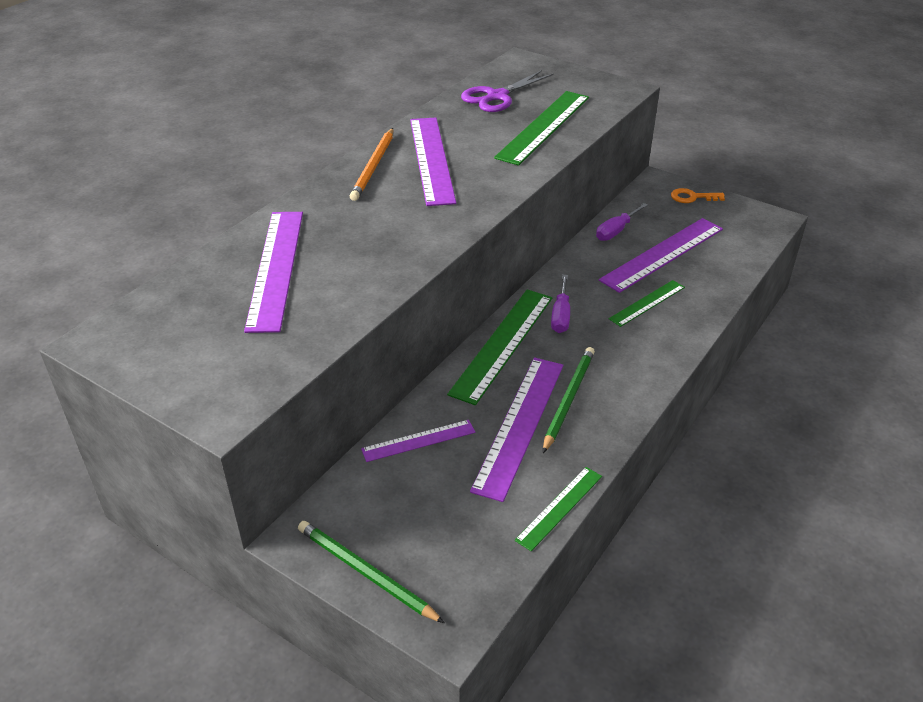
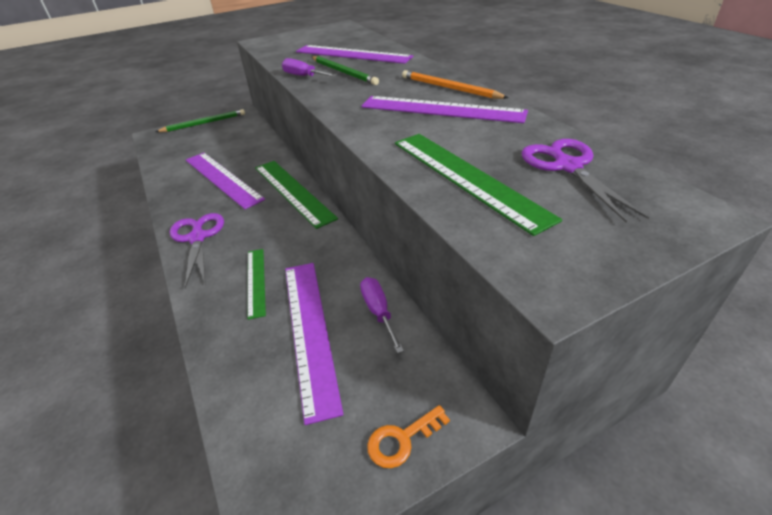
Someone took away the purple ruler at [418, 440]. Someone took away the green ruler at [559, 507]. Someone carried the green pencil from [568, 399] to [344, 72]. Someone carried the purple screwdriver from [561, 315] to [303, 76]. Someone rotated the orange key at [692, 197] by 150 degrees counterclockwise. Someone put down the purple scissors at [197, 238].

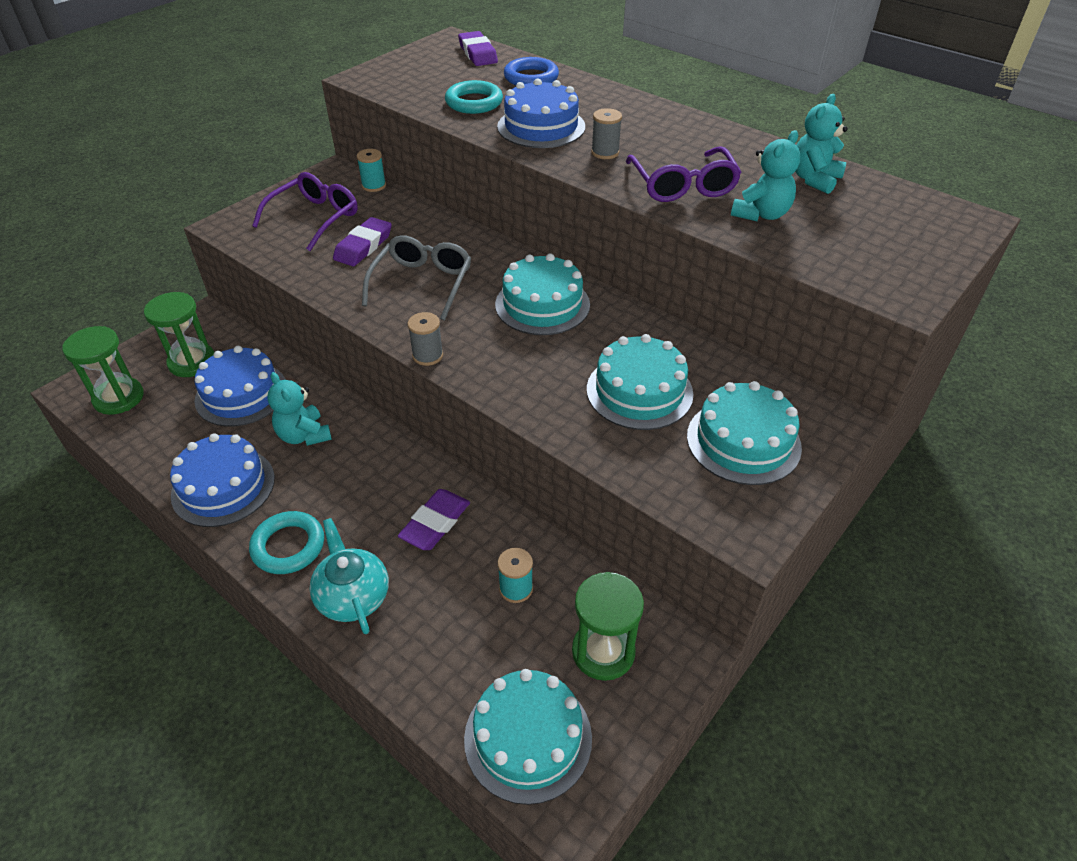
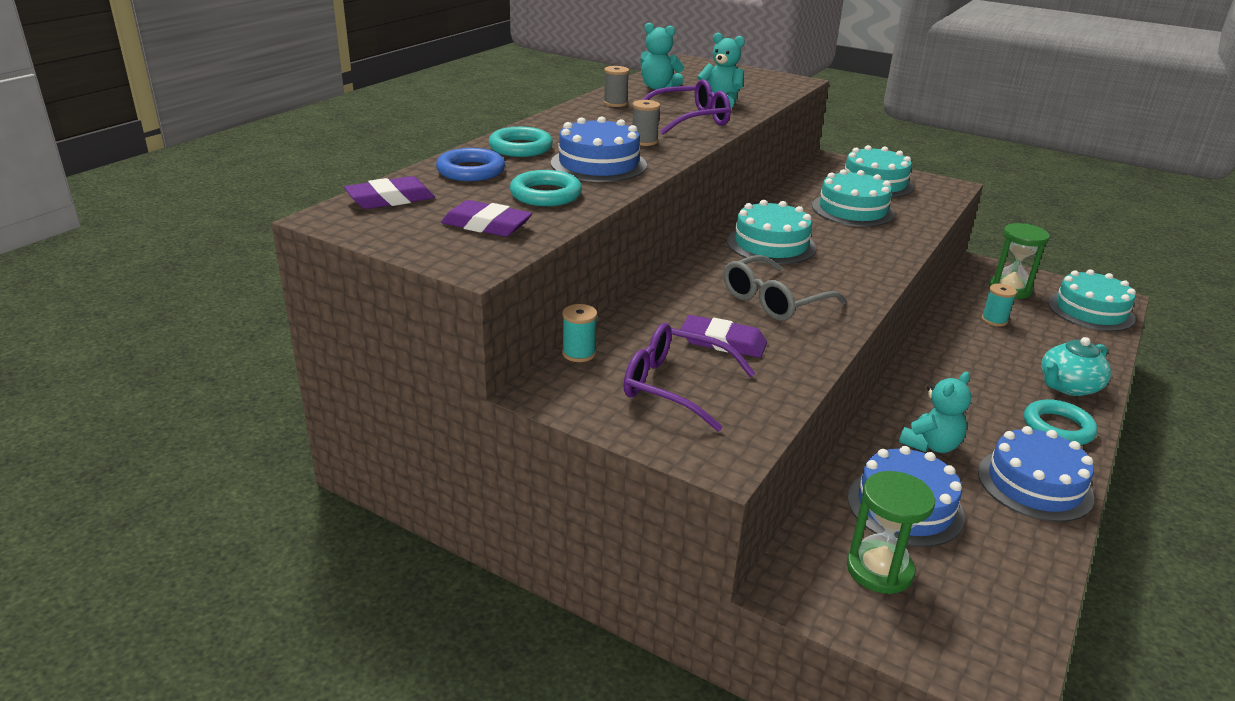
Someone took away the green hourglass at [119, 398]. Someone rotated the grey glasses at [422, 283] by 45 degrees counterclockwise. Someone carried the purple eraser from [435, 523] to [486, 225]. Someone carried the grey spool from [427, 355] to [615, 103]. Someone put down the turquoise ring at [520, 148].

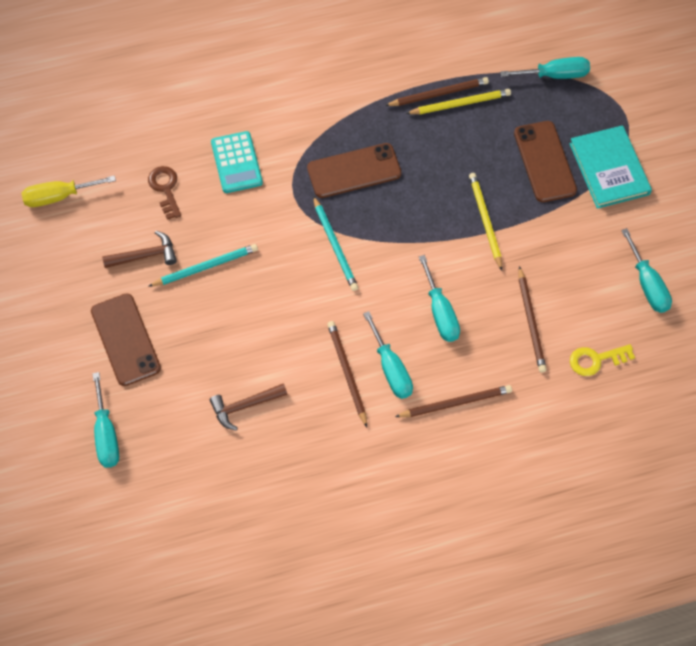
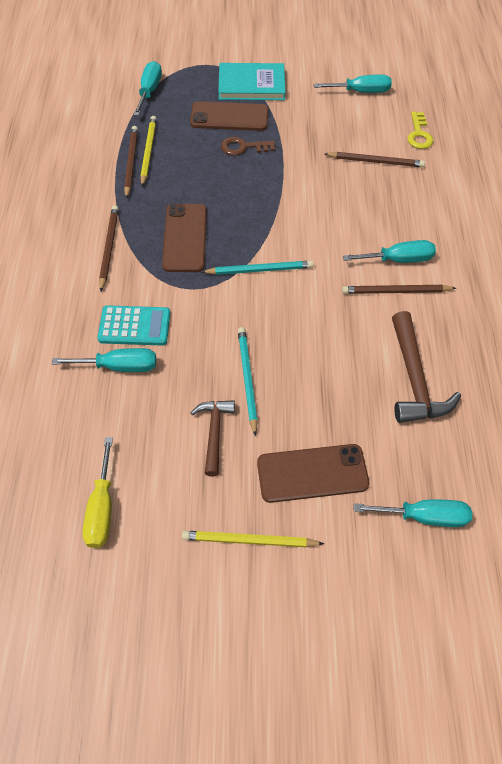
Someone carried the brown key from [165, 189] to [243, 147]. Someone scaled the brown hammer at [244, 406] by 1.58. Someone carried the brown pencil from [455, 403] to [109, 248]. Someone carried the turquoise screwdriver from [440, 312] to [119, 366]. Someone carried the yellow pencil from [485, 221] to [249, 540].

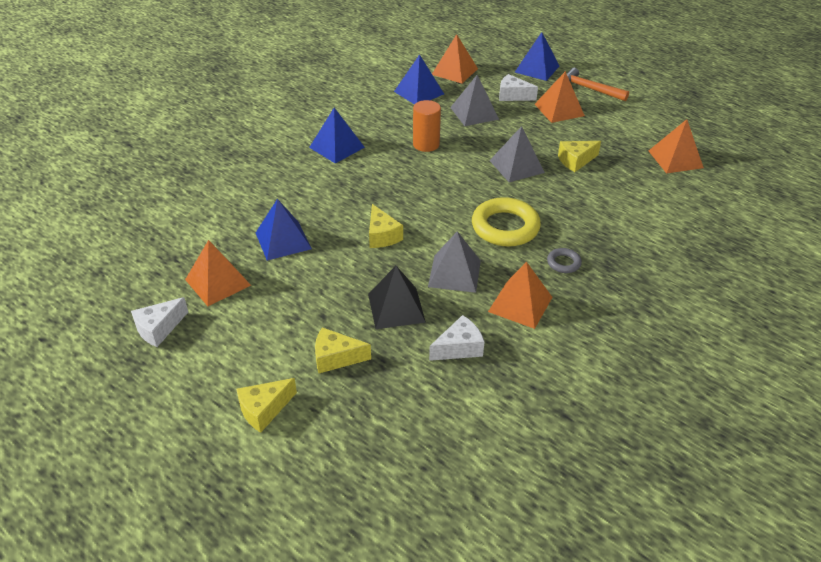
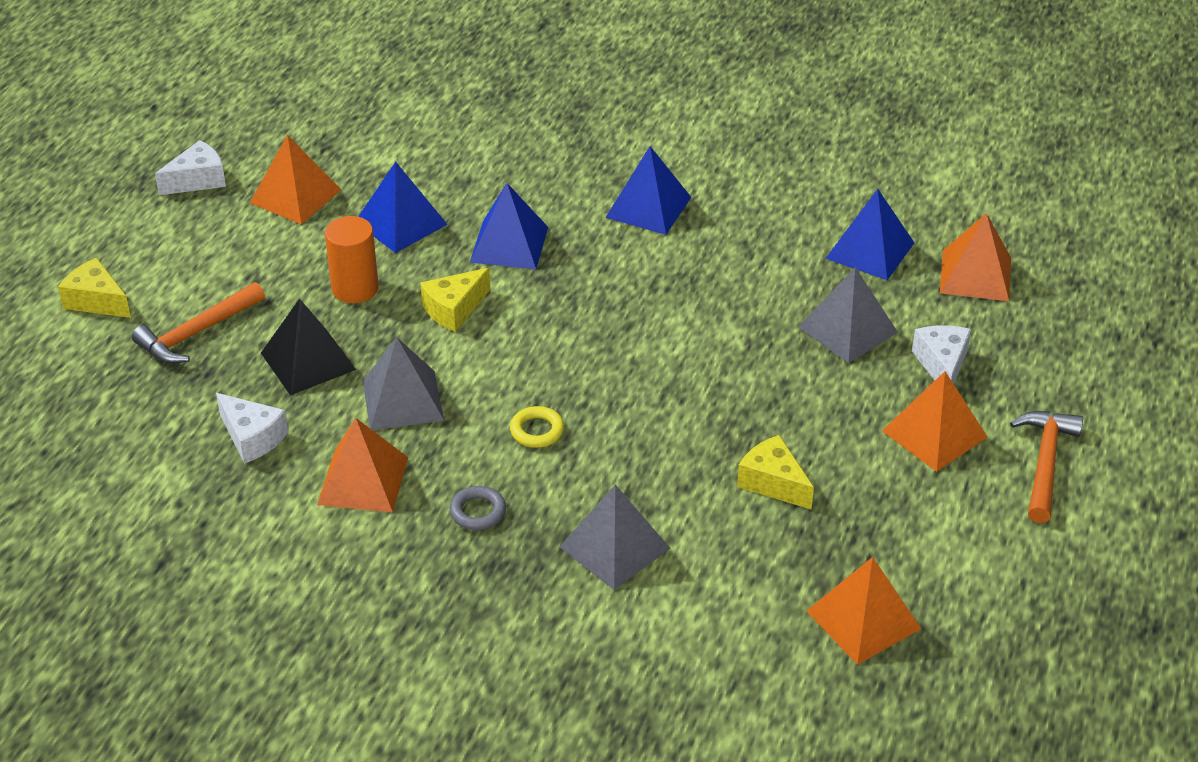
Someone rotated the white cheese at [159, 329] by 120 degrees clockwise. Someone swapped the yellow cheese at [336, 358] for the orange hammer at [197, 333]. Someone carried the orange cylinder from [426, 144] to [355, 288]. Someone scaled the yellow ring at [505, 227] by 0.47. Someone carried the grey pyramid from [517, 166] to [614, 547]. Someone carried the blue pyramid from [537, 69] to [509, 244].

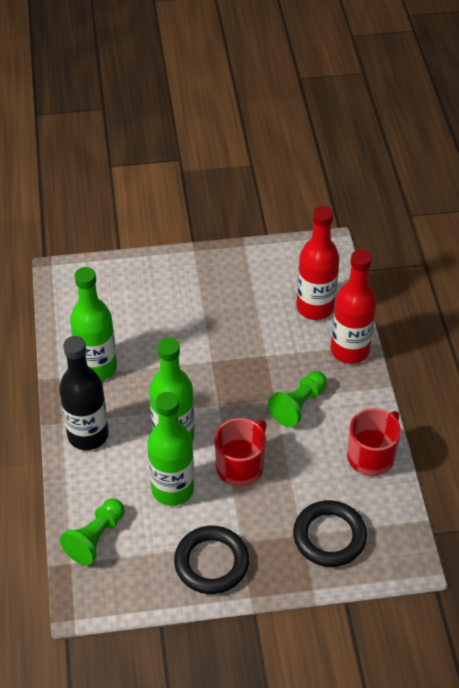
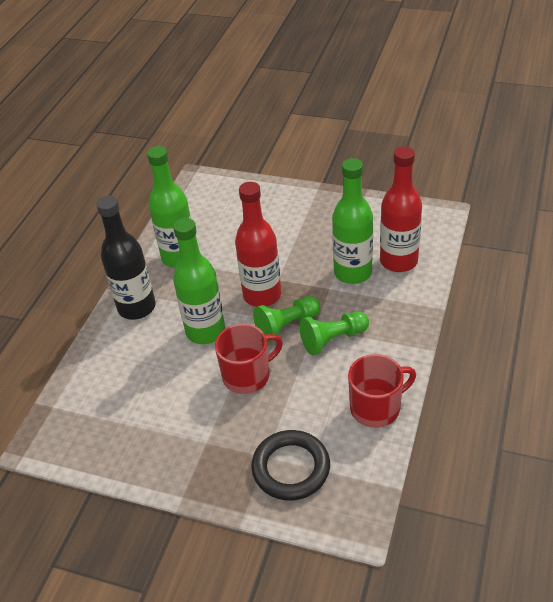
Someone carried the green pawn from [95, 538] to [287, 325]. Someone carried the green bottle from [172, 489] to [352, 273]. Someone took away the black ring at [211, 562]. Someone carried the red bottle from [349, 350] to [262, 295].

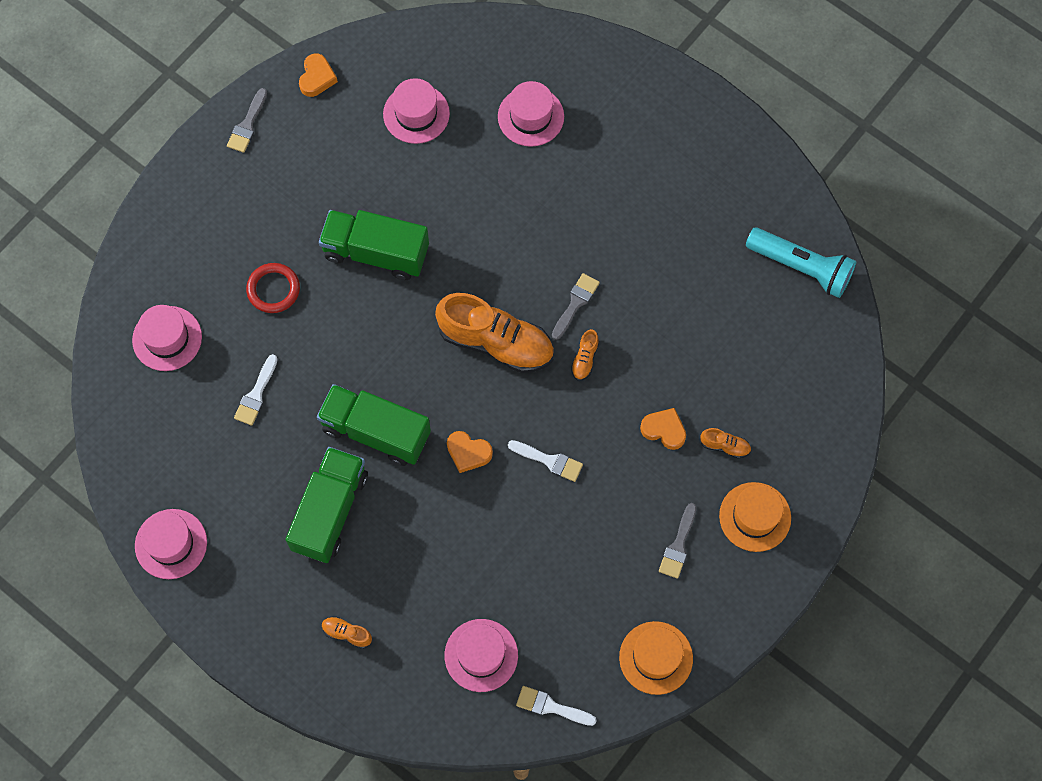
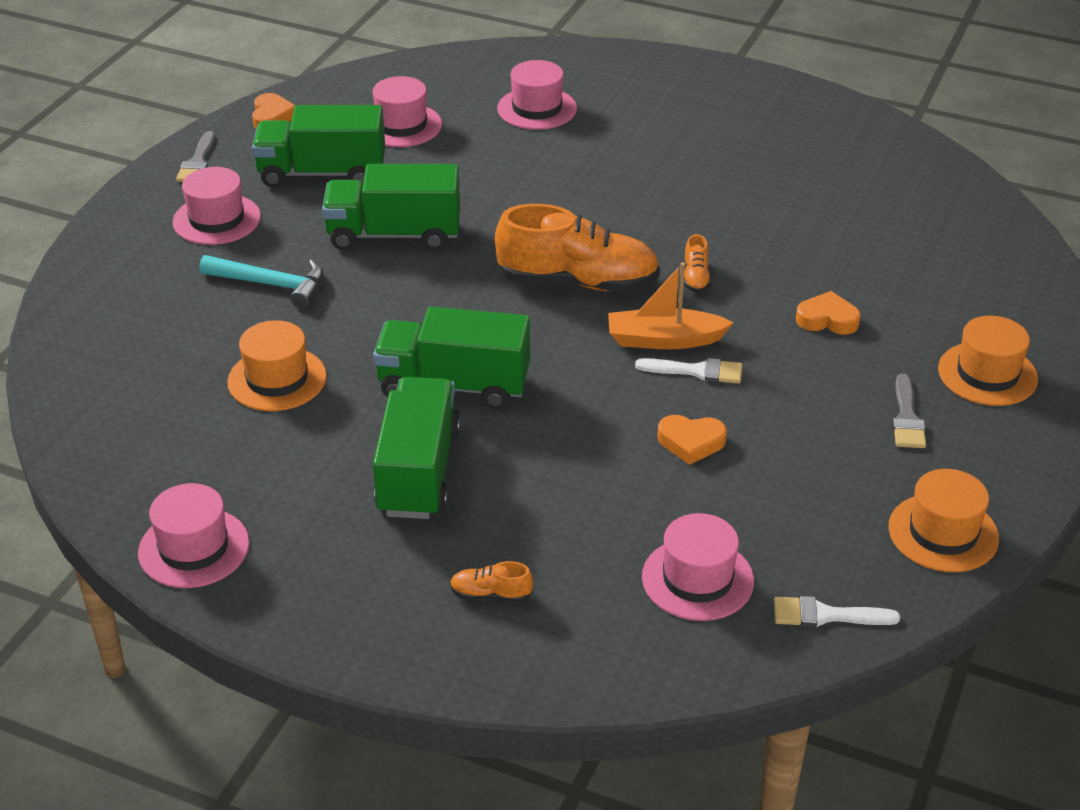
Someone carried the pink hat from [167, 338] to [216, 219]. Someone swapped the white brush at [256, 394] for the orange hat at [277, 379]. Someone swapped the red ring at [273, 289] for the turquoise hammer at [271, 284]. Someone carried the orange heart from [468, 453] to [691, 442]. Someone took away the grey brush at [575, 303]. Someone took away the orange shoe at [725, 446]. Someone took away the turquoise flashlight at [801, 267]. Someone put down the green truck at [322, 173]. Someone put down the orange boat at [664, 340].

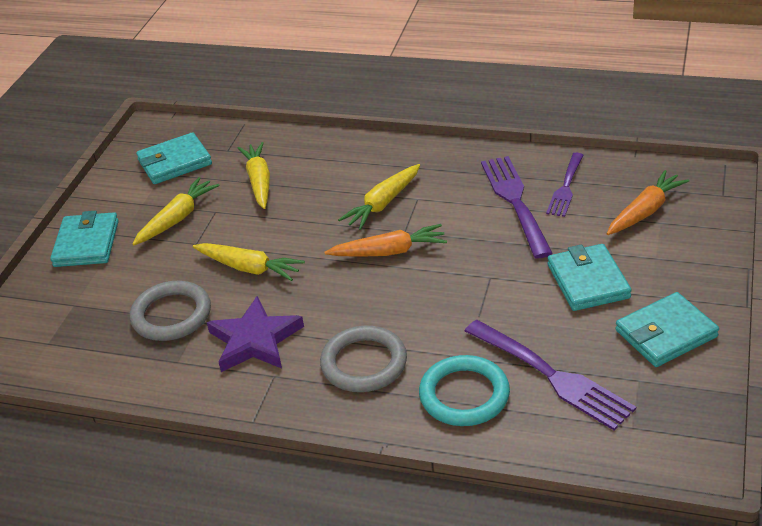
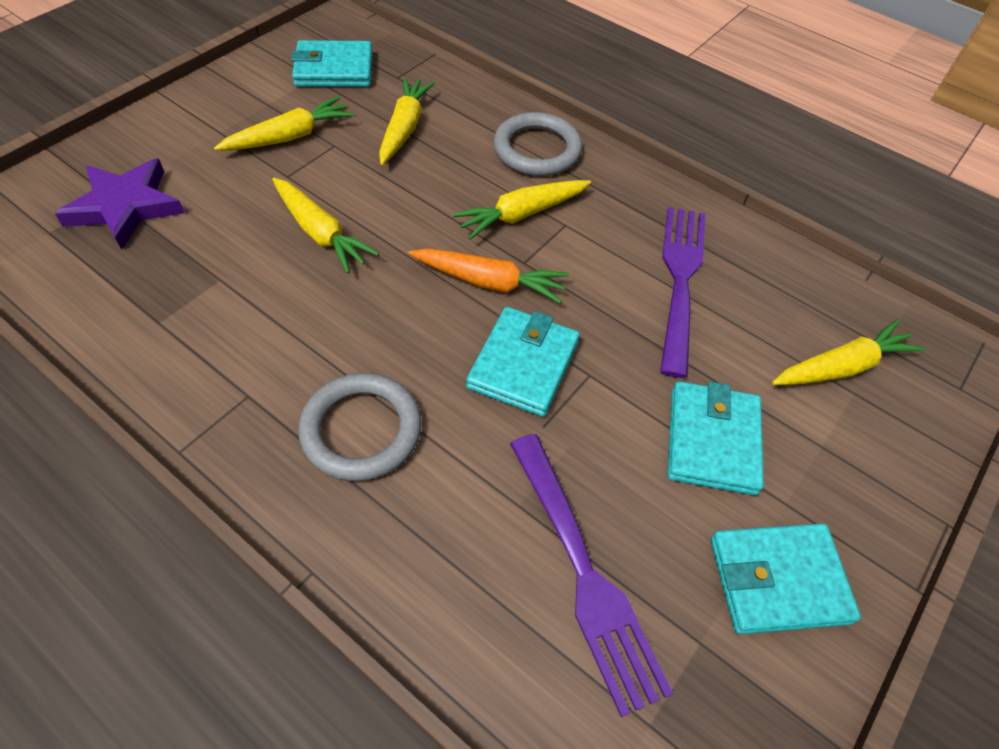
Someone carried the turquoise wallet from [86, 243] to [523, 364]. Someone carried the grey ring from [171, 315] to [537, 150]. Someone carried the purple star from [255, 340] to [125, 207]. Someone took away the turquoise ring at [464, 395]. Someone took away the purple fork at [565, 187]. Someone repainted the orange carrot at [645, 211], which became the yellow carrot at [842, 367].

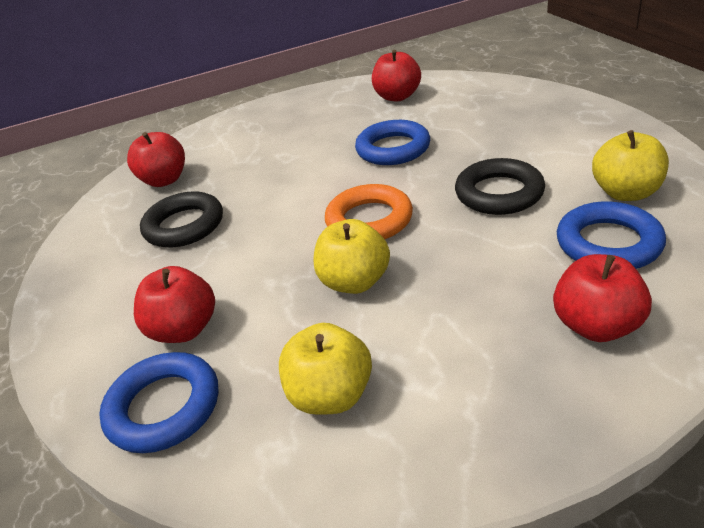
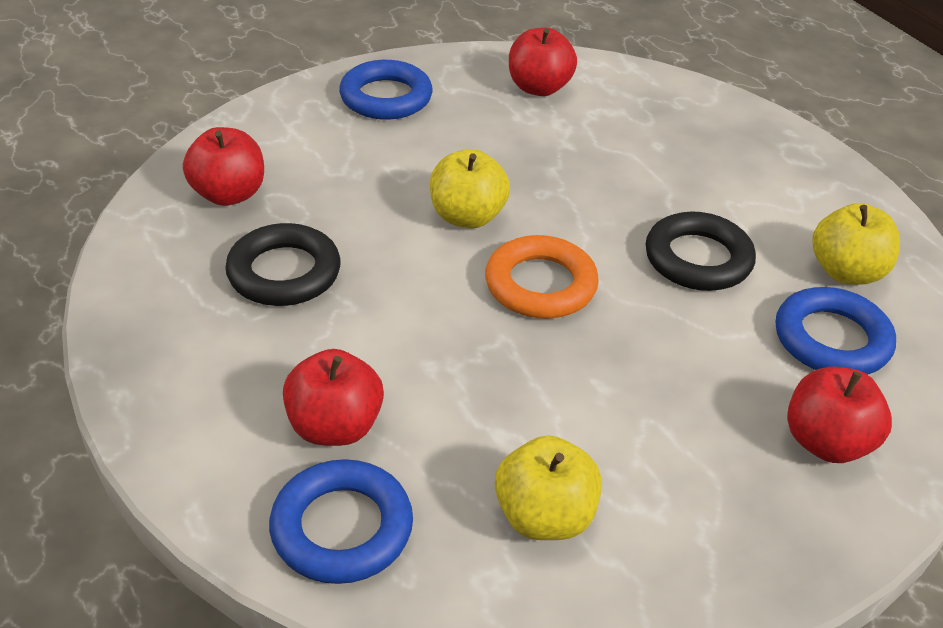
Someone carried the yellow apple from [355, 282] to [467, 217]. Someone carried the blue ring from [393, 149] to [386, 97].

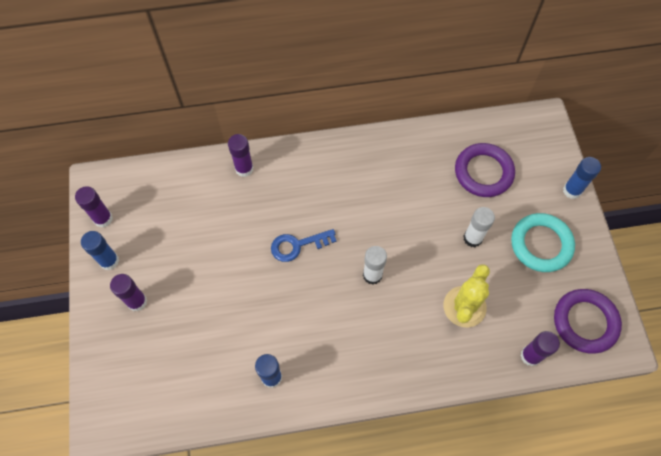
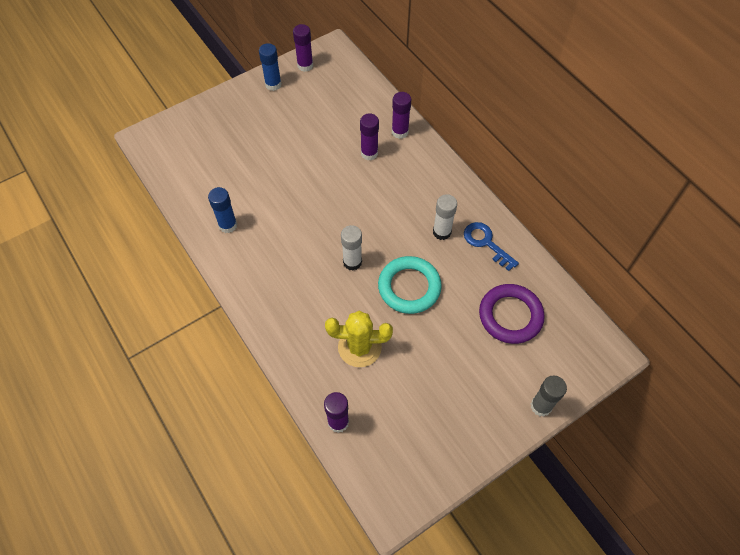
Someone carried the purple glue stick from [137, 301] to [369, 153]. Someone carried the blue key from [298, 245] to [486, 243]. Someone carried the white glue stick from [472, 238] to [442, 232]. Someone carried the turquoise ring from [541, 244] to [409, 287]. Someone took away the purple ring at [585, 322]. Someone repainted the blue glue stick at [572, 190], which became the grey glue stick at [541, 406].

